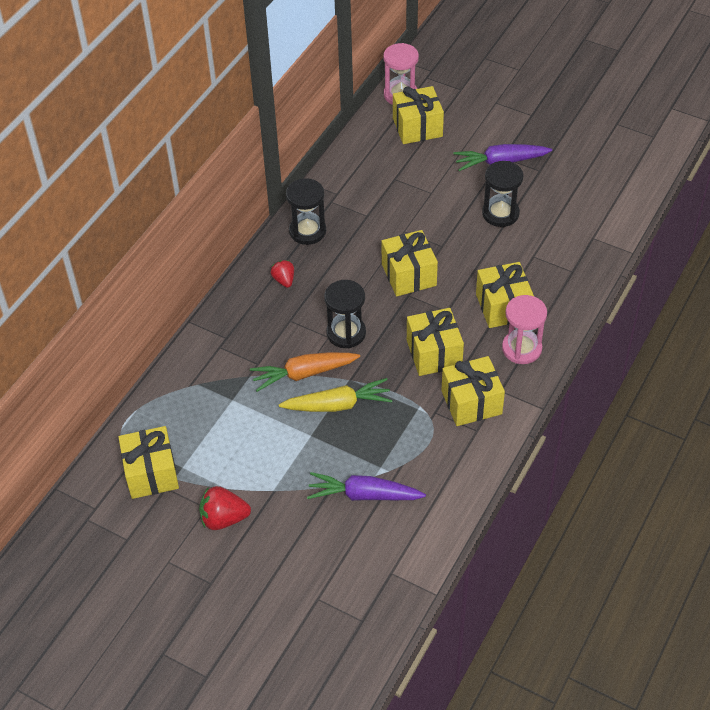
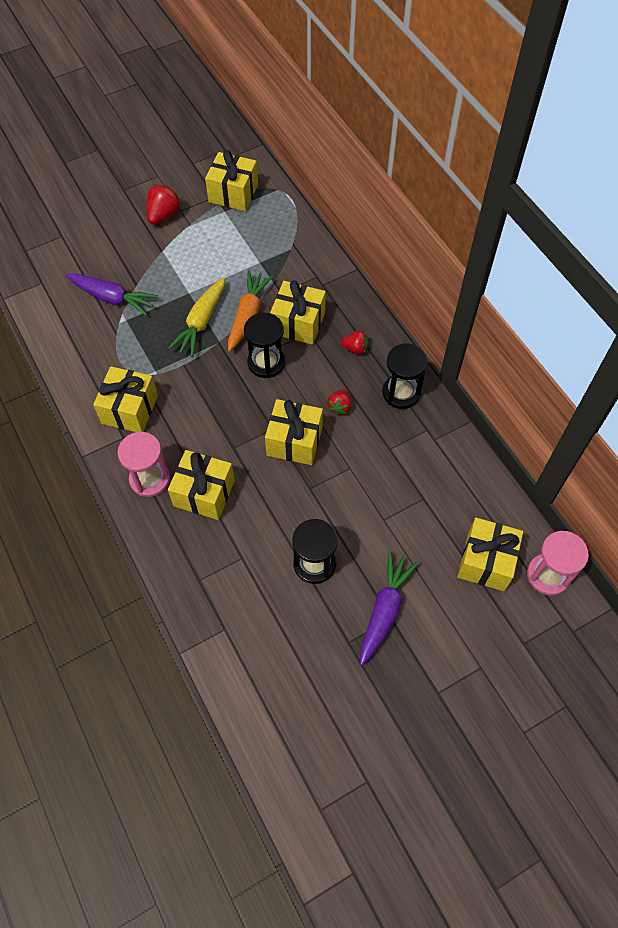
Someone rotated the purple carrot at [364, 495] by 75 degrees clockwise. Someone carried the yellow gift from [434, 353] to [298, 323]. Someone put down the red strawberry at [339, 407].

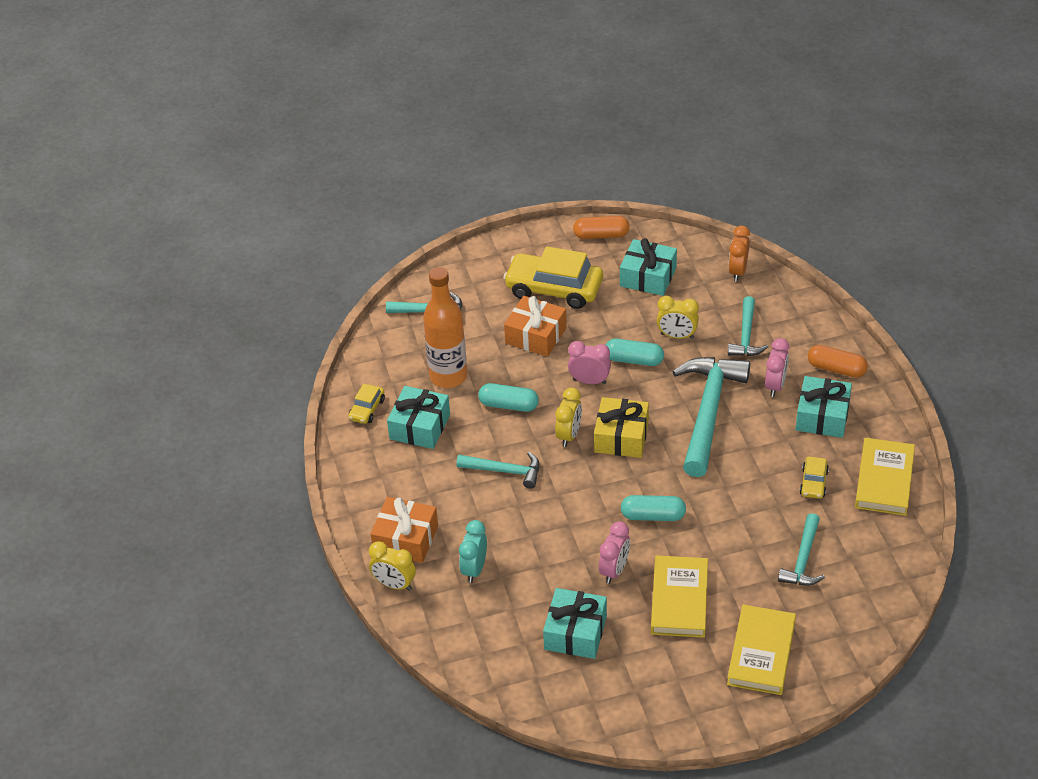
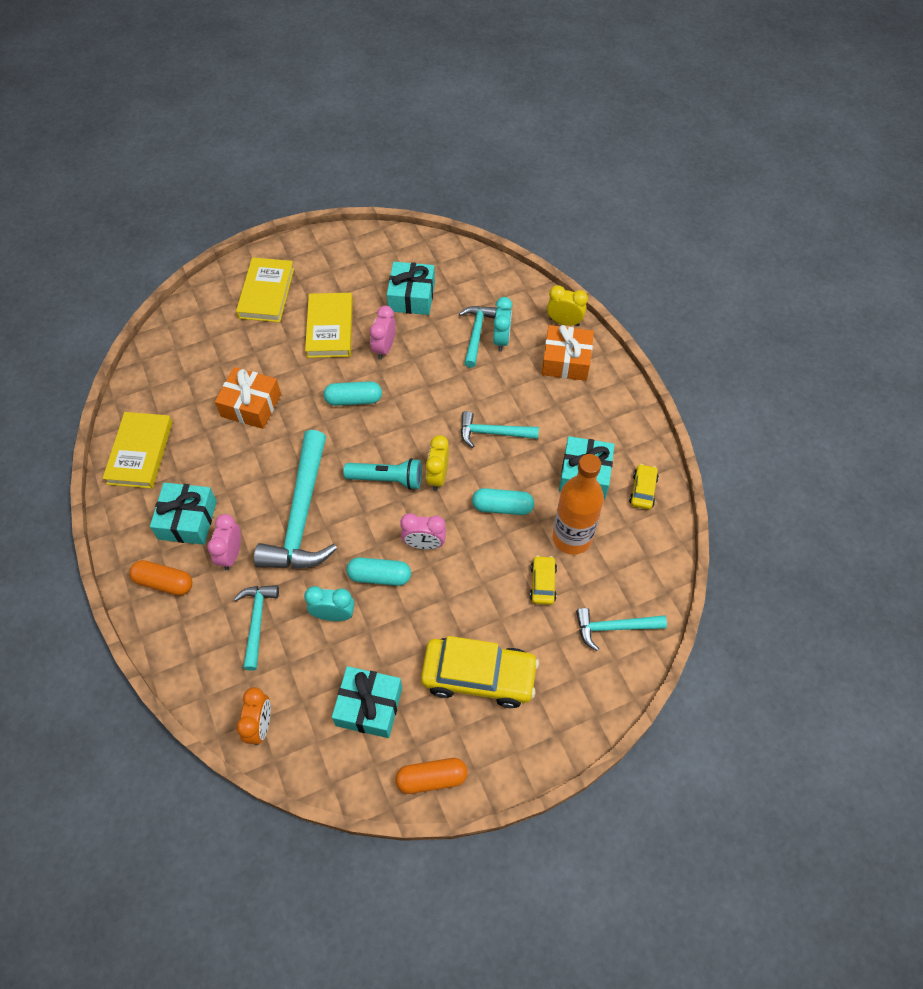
Someone carried the orange gift from [536, 335] to [251, 405]. Someone swapped the yellow gift at [621, 437] for the turquoise flashlight at [387, 479]. Someone repainted the yellow clock at [677, 336], which became the turquoise clock at [333, 615]. Someone carried the turquoise hammer from [803, 560] to [476, 333]. Someone carried the yellow car from [813, 483] to [543, 583].

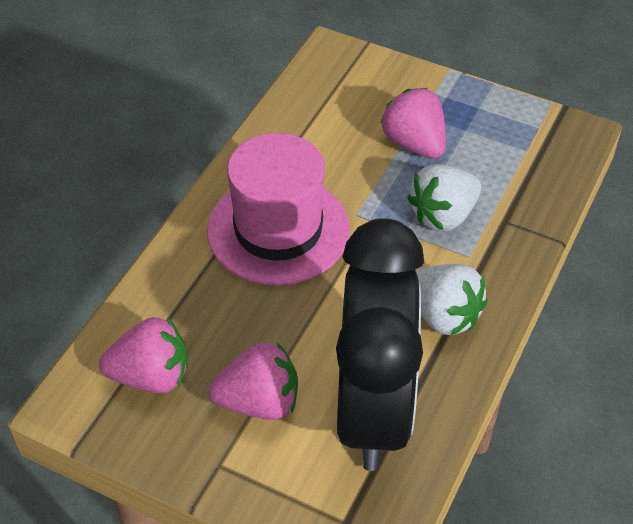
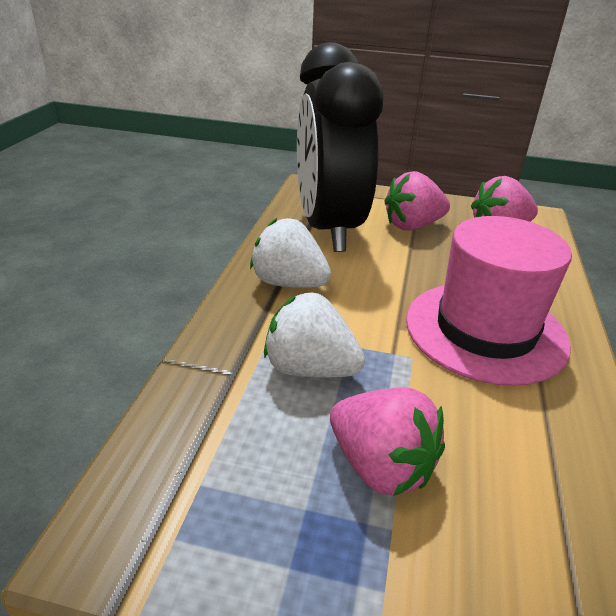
Someone rotated the white strawberry at [443, 215] by 105 degrees counterclockwise.

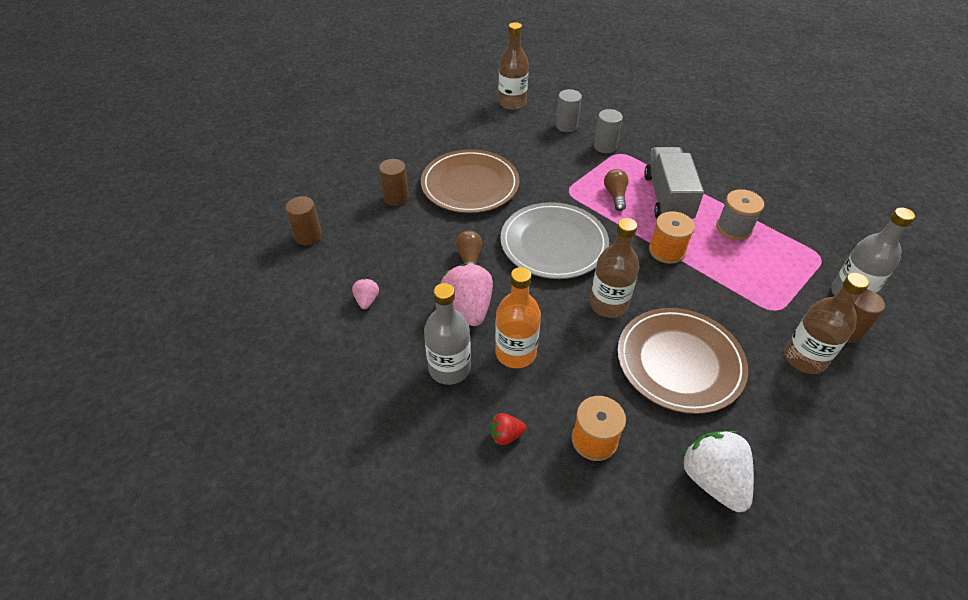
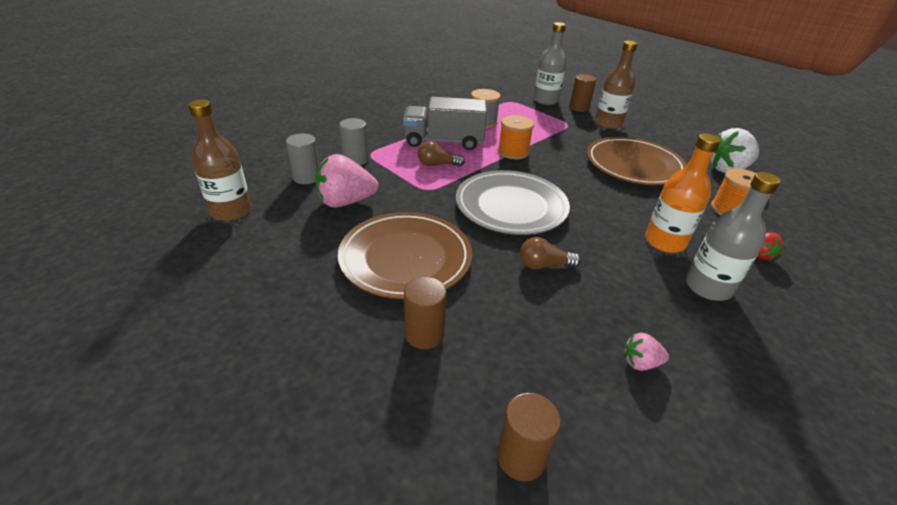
Someone carried the pink strawberry from [468, 308] to [346, 202]. Someone took away the brown bottle at [608, 304].

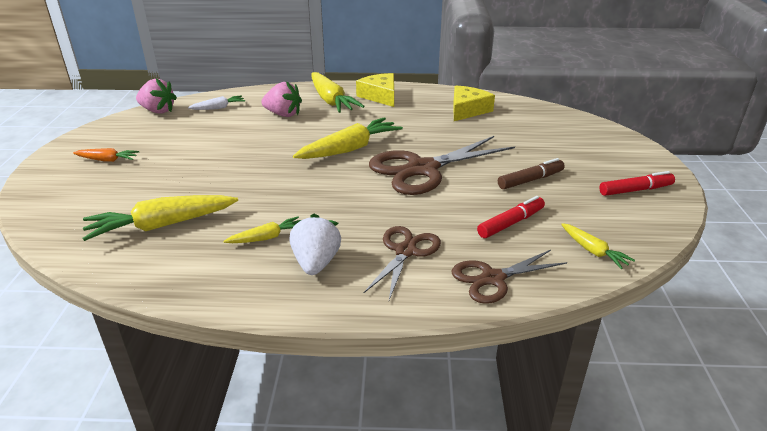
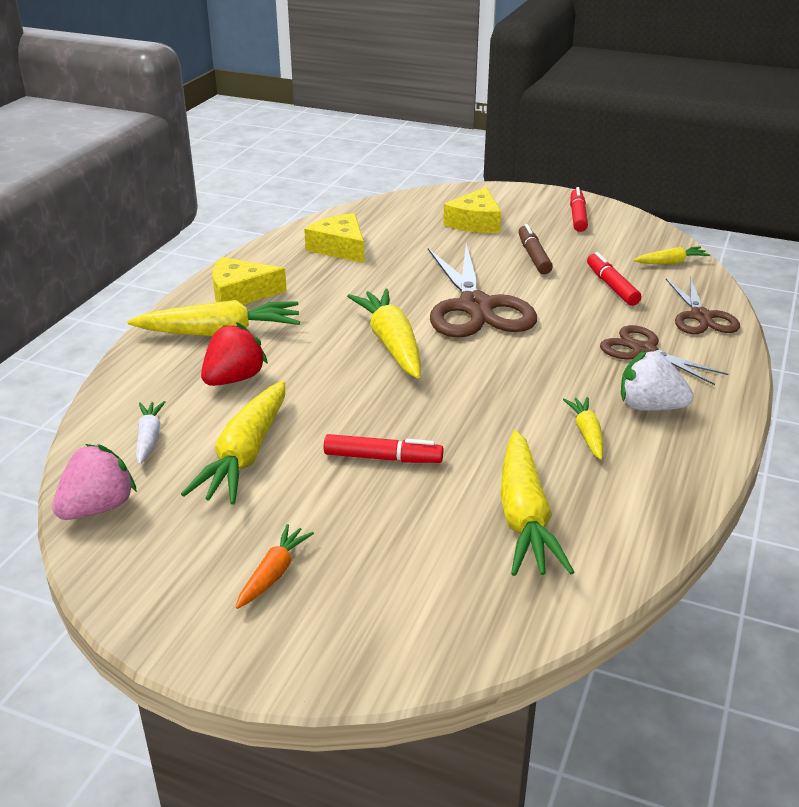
Someone repainted the pink strawberry at [283, 114], which became the red strawberry at [234, 379]. Someone put down the yellow carrot at [245, 455]. Someone put down the red marker at [382, 458]. Someone put down the yellow cheese at [475, 222].

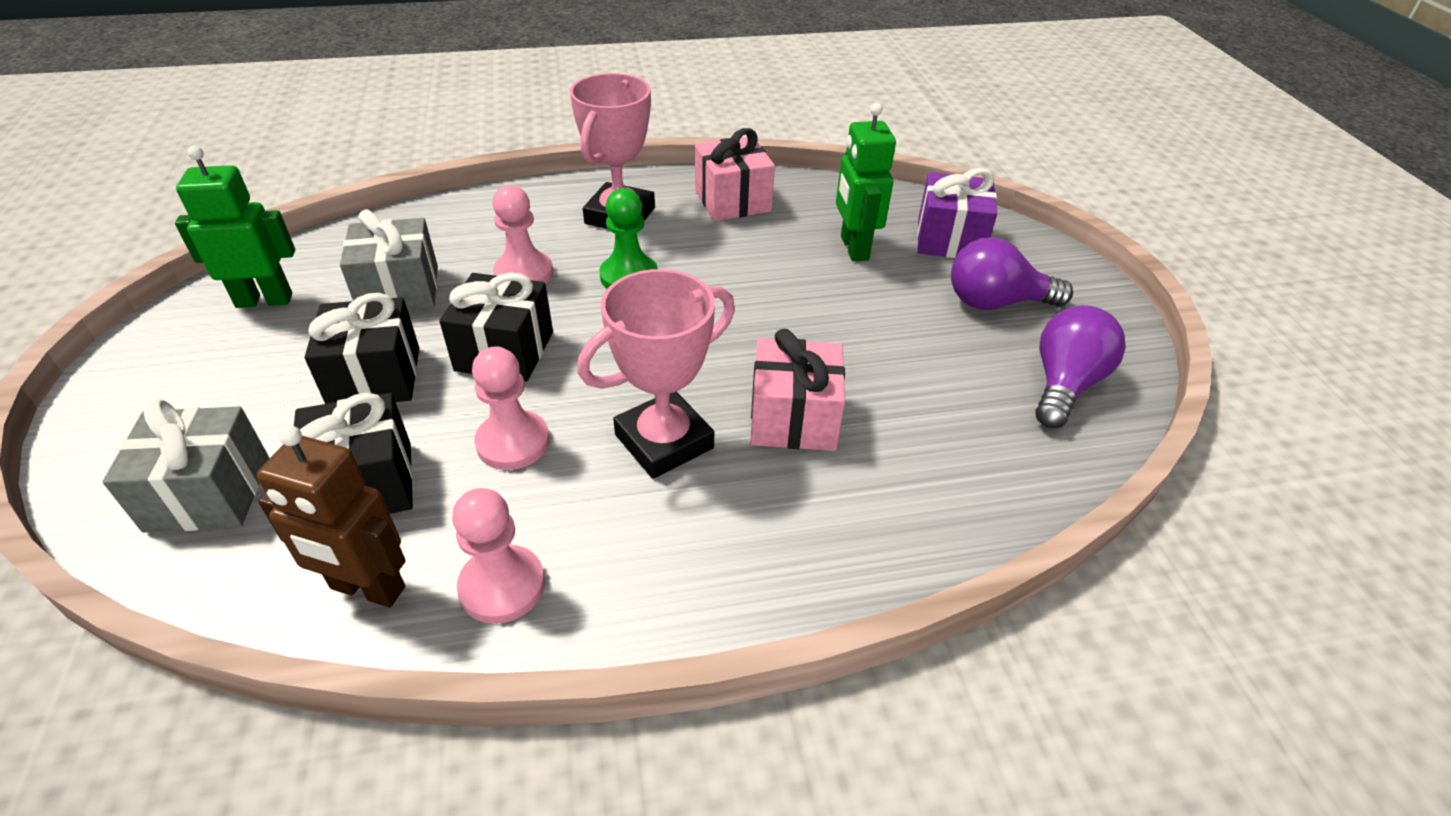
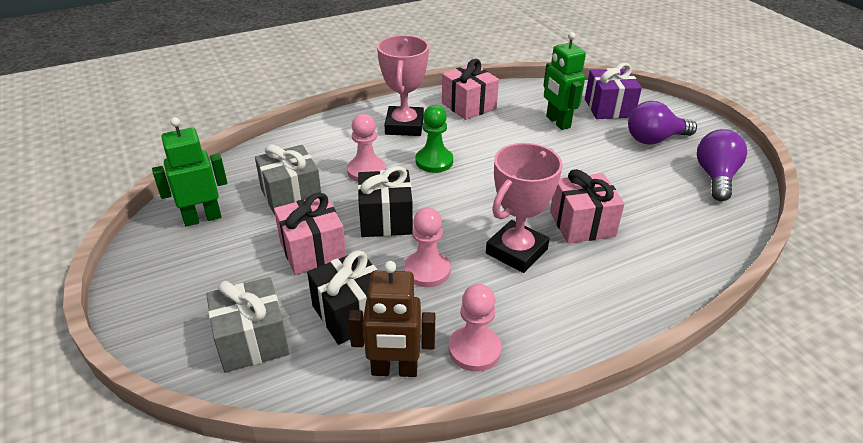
Someone repainted the black gift at [375, 377], which became the pink gift at [313, 250].

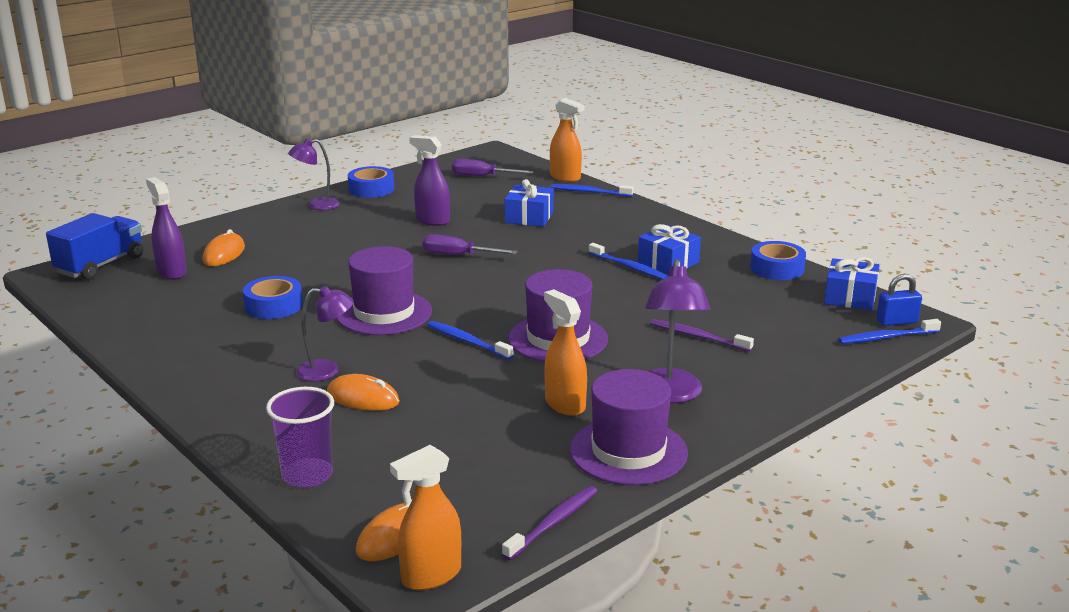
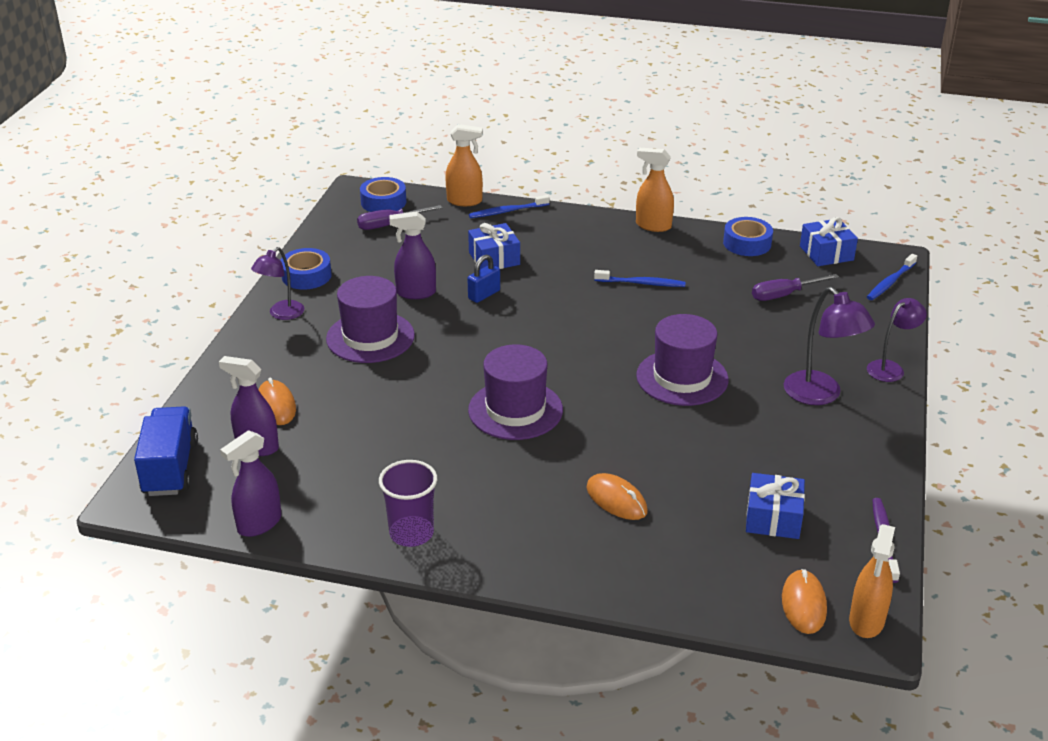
Someone carried the blue tape from [274, 306] to [383, 202]. Someone carried the purple cup from [307, 475] to [411, 533]. Someone carried the purple lamp from [327, 371] to [890, 368]. Someone rotated the orange mouse at [363, 398] by 60 degrees clockwise. Someone carried the purple screwdriver from [458, 255] to [784, 295]. Someone took away the blue toothbrush at [467, 341]. Someone carried the orange spray bottle from [564, 404] to [653, 226]. Someone carried the purple hat from [628, 451] to [370, 337]. Someone carried the blue gift from [668, 262] to [773, 518]. Someone took away the purple toothbrush at [697, 337]. Someone carried the blue padlock from [896, 322] to [484, 295]. Someone put down the purple spray bottle at [259, 524].

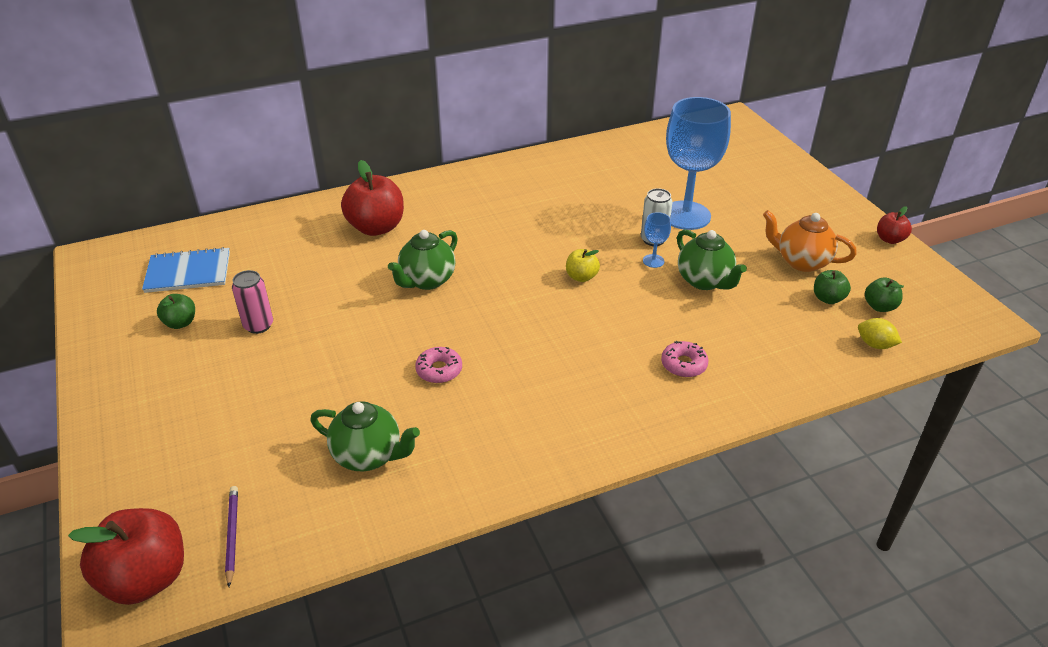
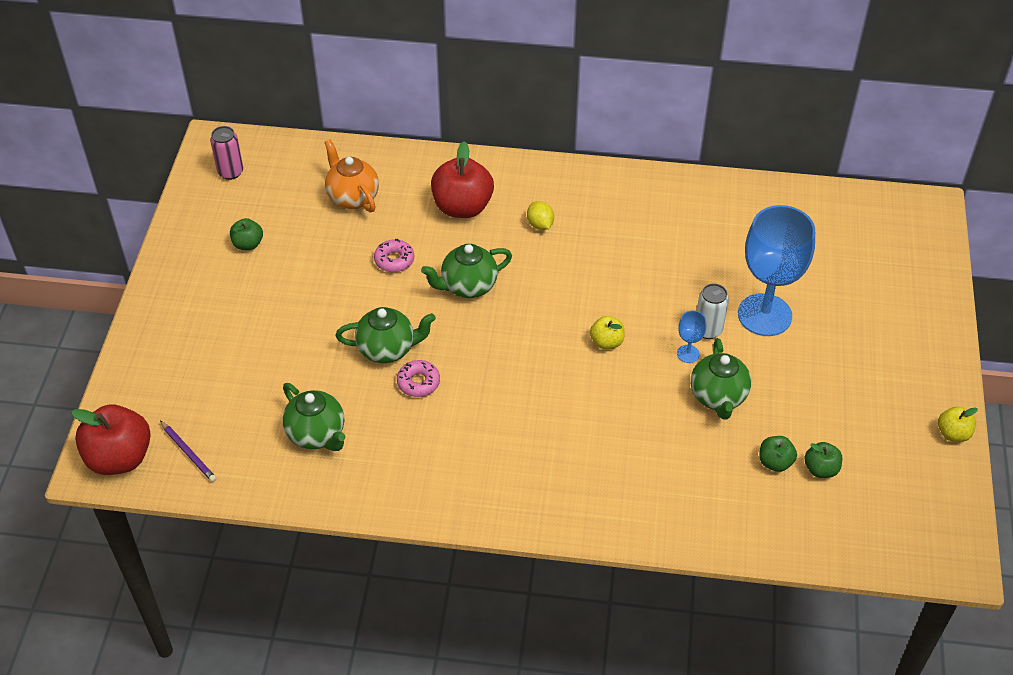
Someone took away the blue notebook at [188, 272]. Someone rotated the purple pencil at [232, 535] by 120 degrees clockwise. Someone carried the pink can from [258, 325] to [230, 172]. Someone carried the pink donut from [683, 364] to [394, 260]. Someone carried the orange teapot from [801, 262] to [352, 197]. Someone carried the yellow lemon from [875, 345] to [540, 224]. Someone carried the green apple from [879, 306] to [775, 462]. Someone repainted the red apple at [890, 239], which became the yellow apple at [953, 433]. Someone put down the green teapot at [387, 349].

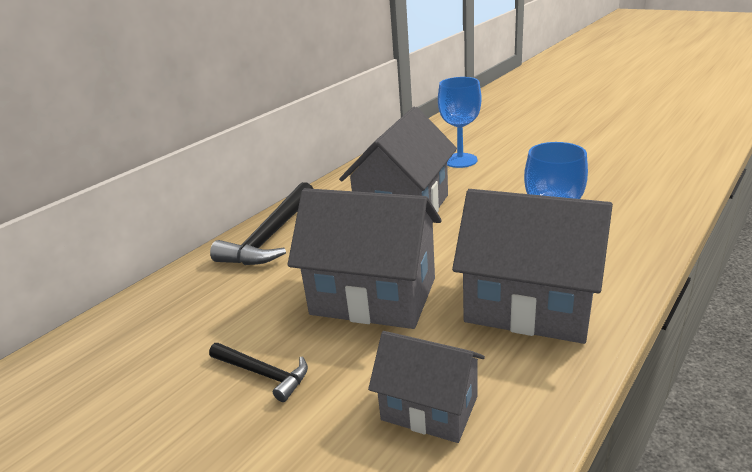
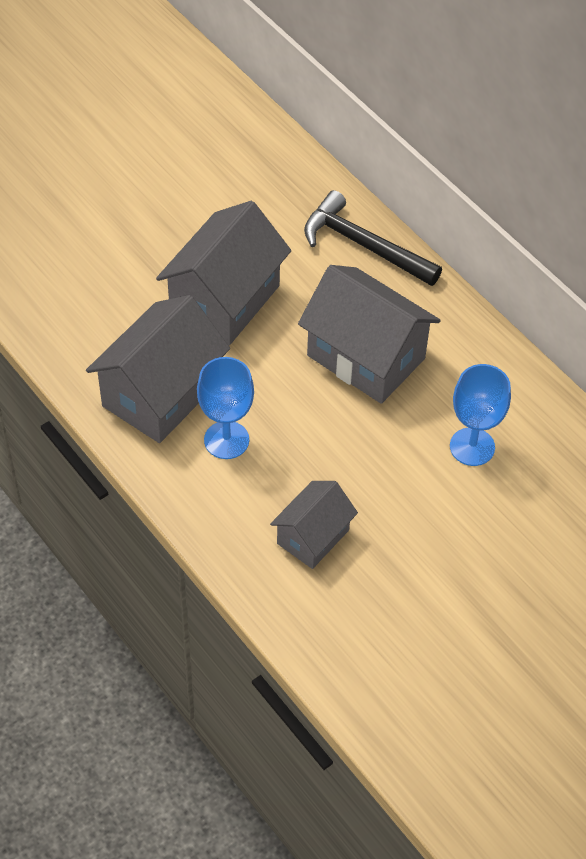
Someone took away the black hammer at [263, 374]. Someone carried the grey house from [429, 408] to [313, 537].

